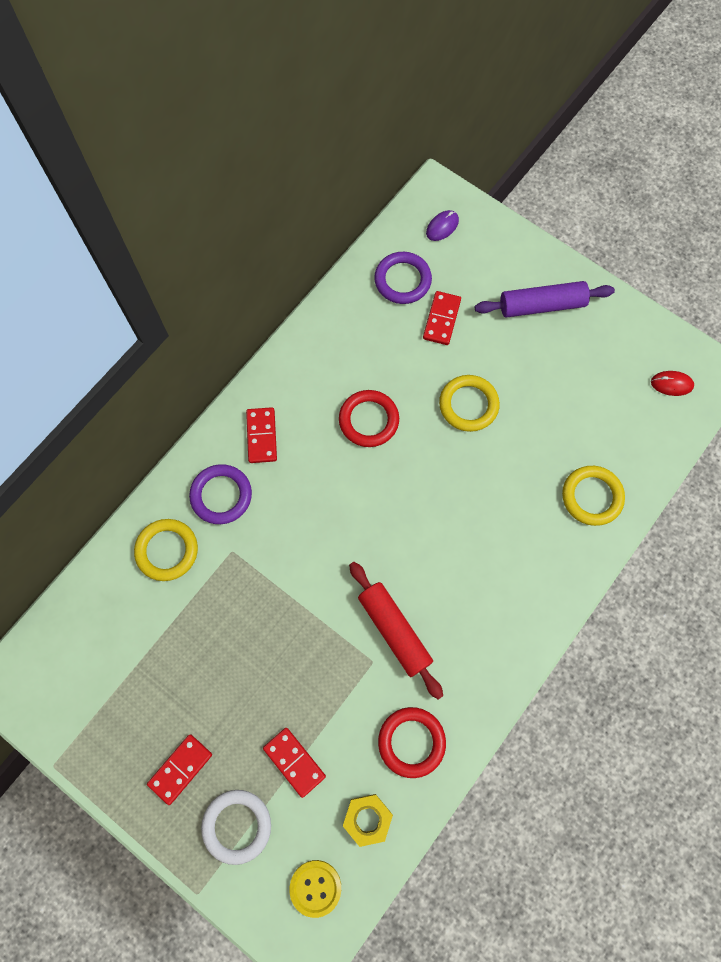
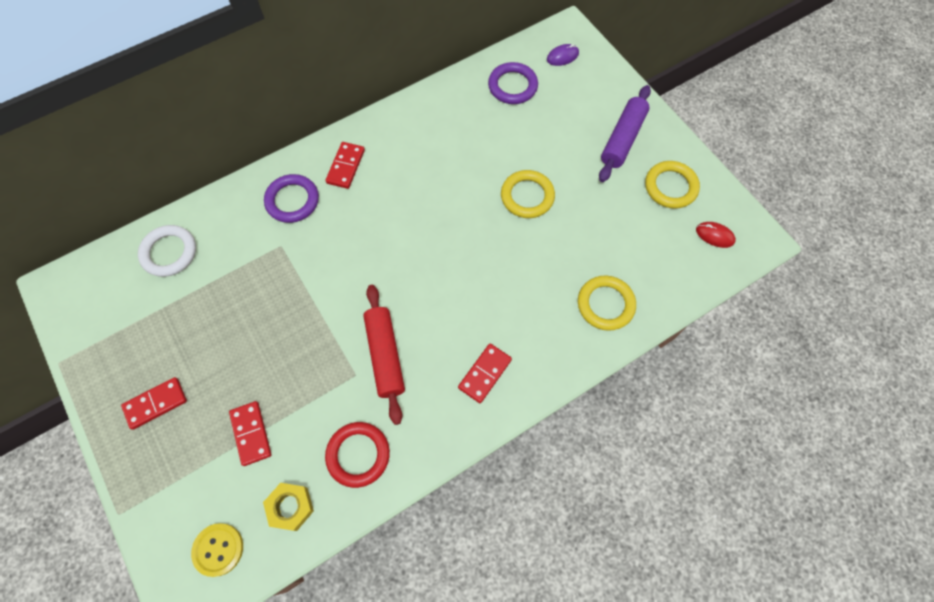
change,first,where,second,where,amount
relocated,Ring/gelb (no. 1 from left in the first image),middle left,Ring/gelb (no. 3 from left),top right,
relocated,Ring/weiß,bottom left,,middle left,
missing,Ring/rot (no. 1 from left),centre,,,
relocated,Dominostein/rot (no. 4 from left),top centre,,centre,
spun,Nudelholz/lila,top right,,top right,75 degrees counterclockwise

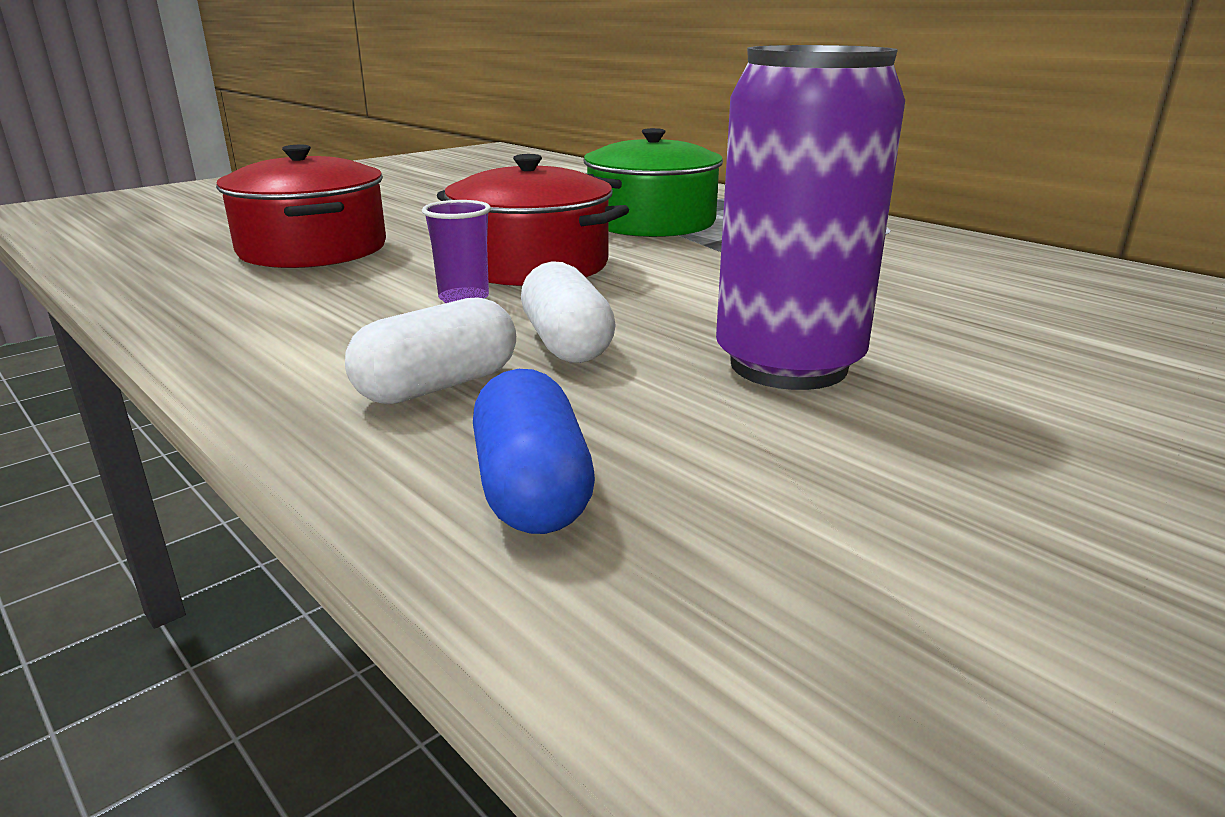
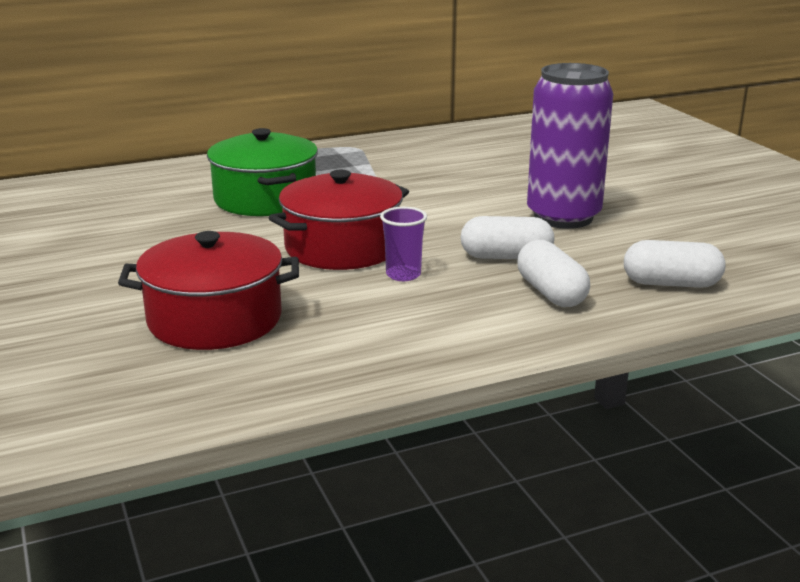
change,first,where,second,where,amount
colour,Kapsel/blau,centre,Kapsel/weiß (no. 3 from left),middle right,

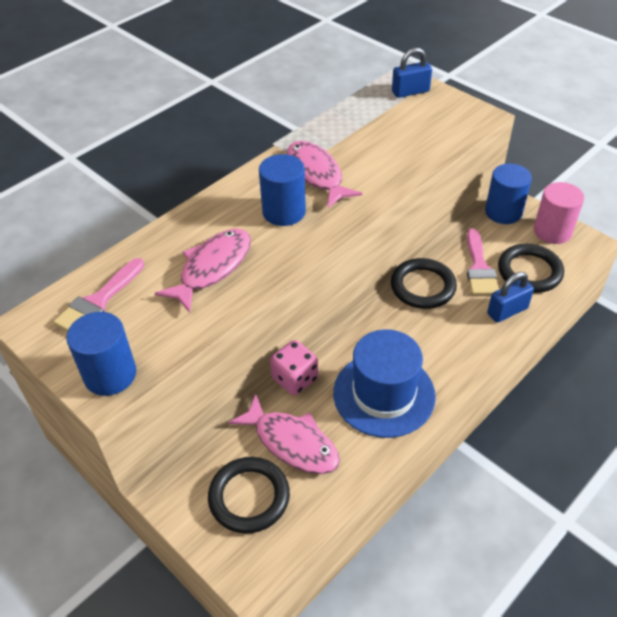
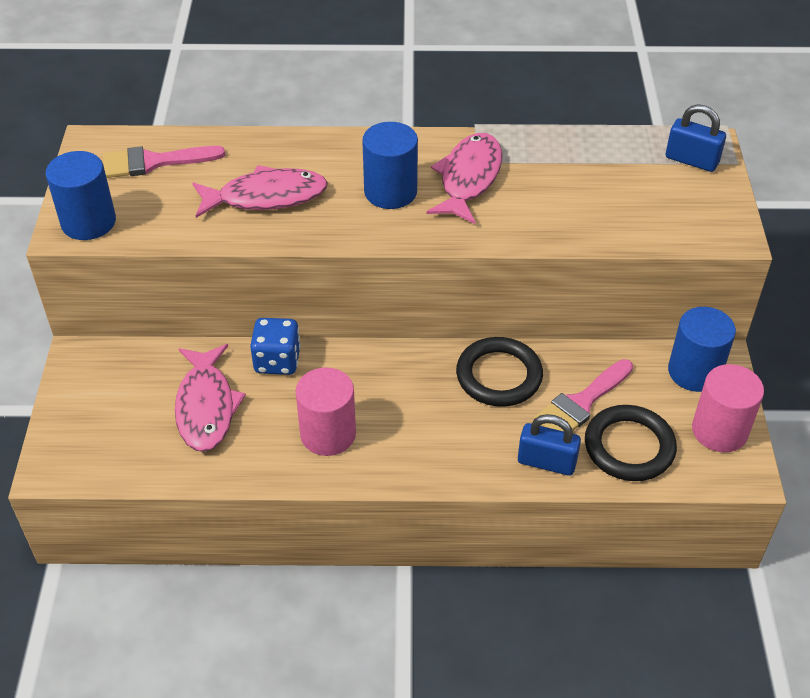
change,first,where,second,where,amount
missing,Ring/schwarz (no. 1 from left),bottom centre,,,
colour,Spielwürfel/rosa,centre,Spielwürfel/blau,centre,
exchanged,Hut/blau,centre,Vollzylinder/rosa (no. 1 from left),centre,

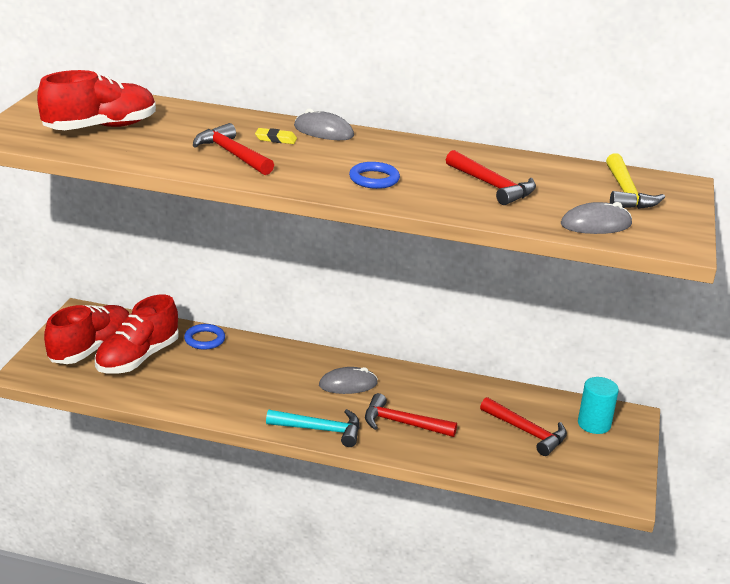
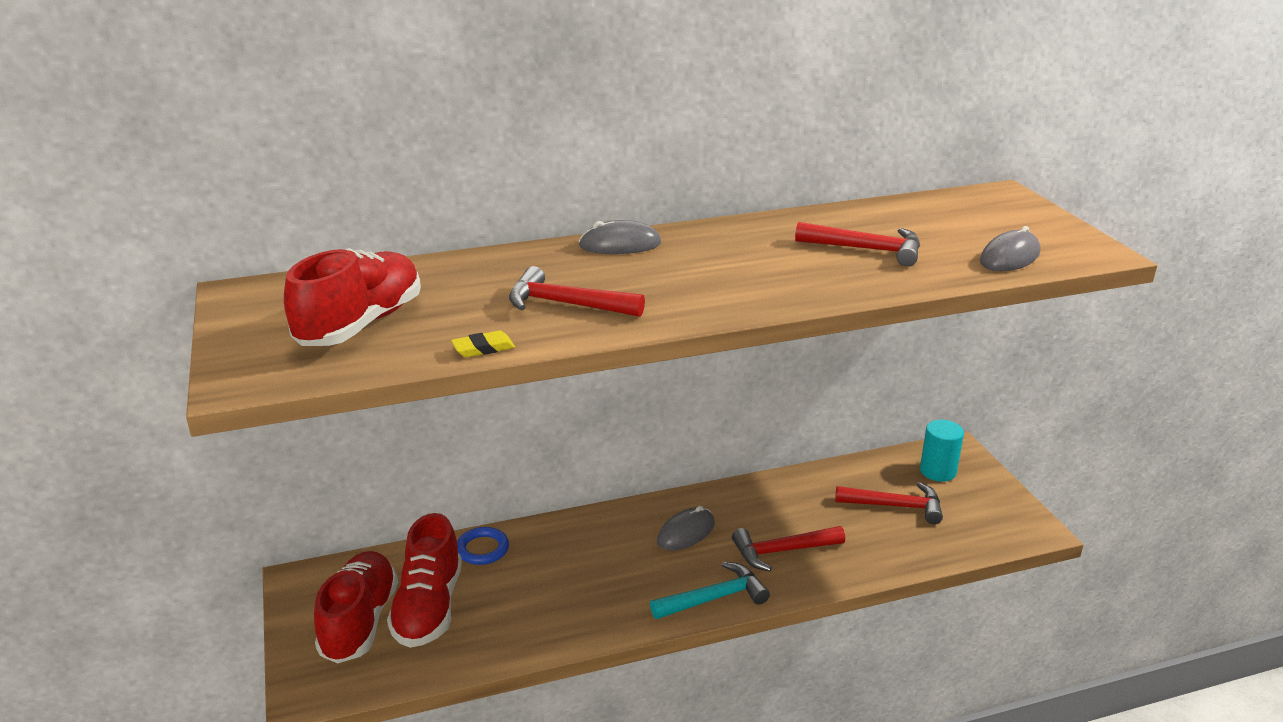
change,first,where,second,where,amount
relocated,Radiergummi/gelb,top centre,,centre,
missing,Ring/blau (no. 2 from left),top centre,,,
missing,Hammer/gelb,top right,,,

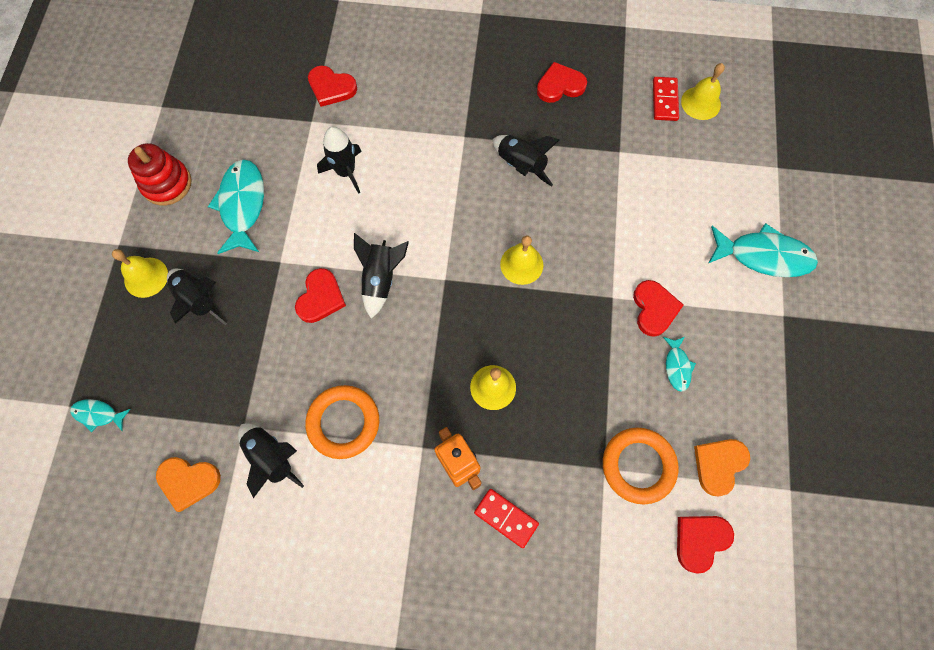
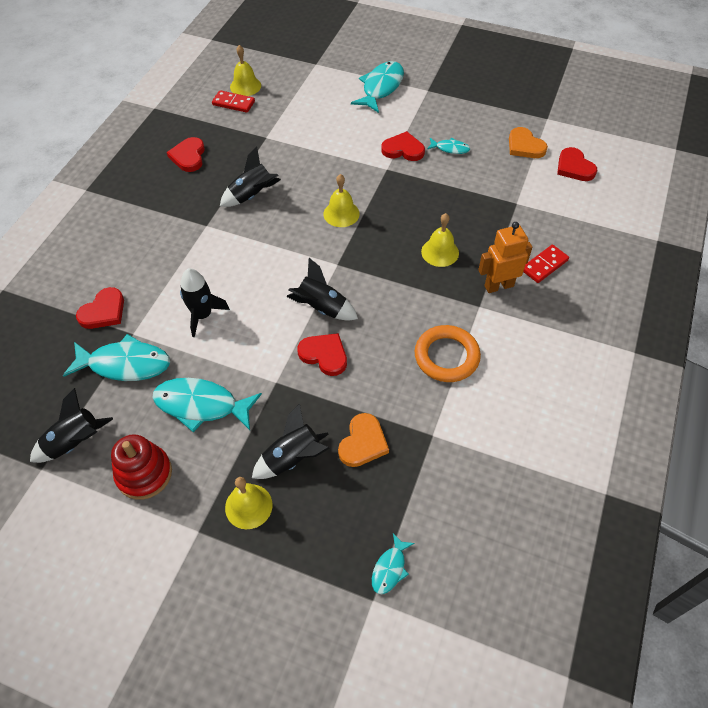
change,first,where,second,where,amount
relocated,Herz/orange (no. 1 from left),bottom left,,centre,
relocated,Rakete/schwarz (no. 2 from left in the first image),bottom left,Rakete/schwarz (no. 1 from left),middle left,
missing,Ring/orange (no. 2 from left),bottom right,,,
appeared,,,Fisch/türkis (no. 1 from left),middle left,

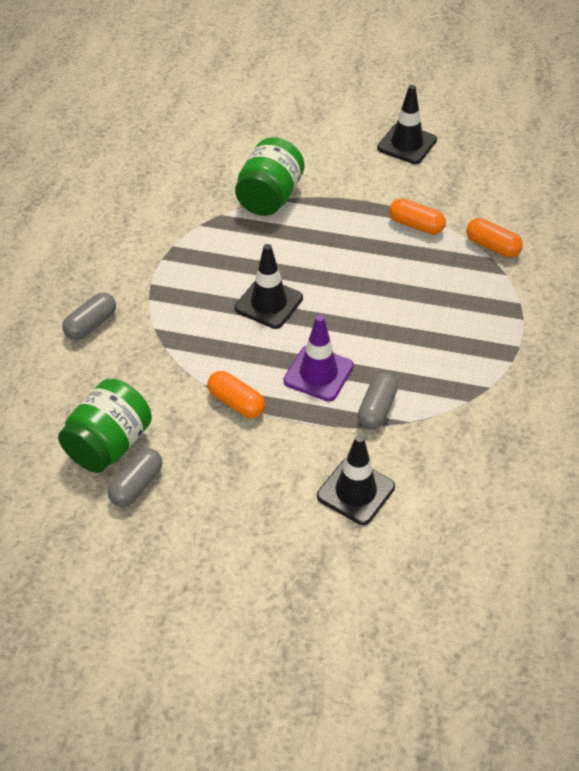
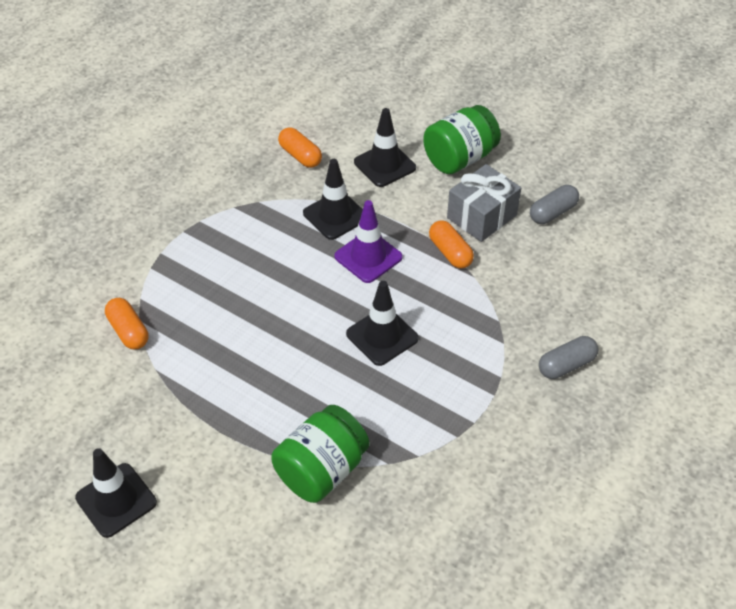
change,first,where,second,where,amount
relocated,Einmachglas/grün (no. 1 from left in the first image),middle left,Einmachglas/grün (no. 2 from left),top centre,
exchanged,Kapsel/grau (no. 3 from left),centre,Leitkegel/schwarz (no. 2 from left),top centre,
relocated,Kapsel/orange (no. 2 from left),top right,,top centre,
appeared,,,Geschenk/grau,centre,

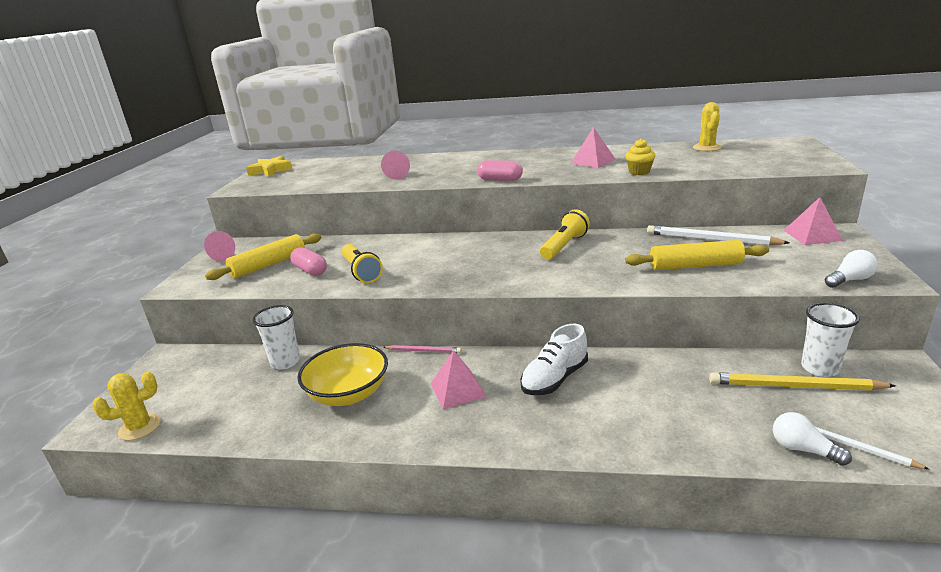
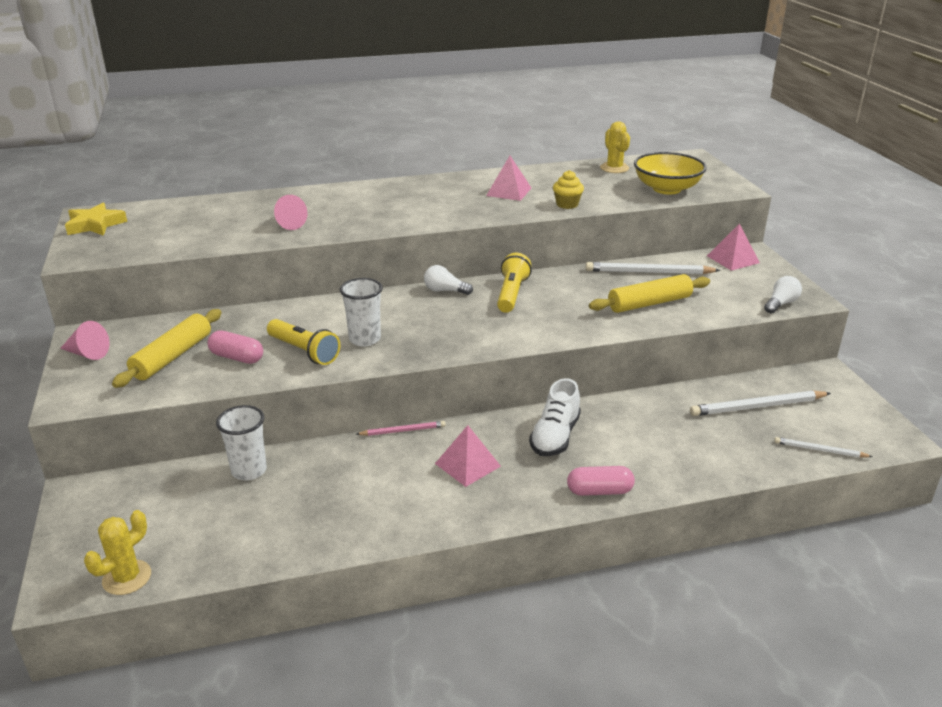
change,first,where,second,where,amount
relocated,Schüssel/gelb,centre,,top right,
relocated,Kapsel/rosa (no. 2 from left),top centre,,bottom centre,
colour,Bleistift/gelb,middle right,Bleistift/weiß (no. 2 from left),middle right,
relocated,Glühbirne/weiß (no. 1 from left),bottom right,,centre,
relocated,Becher/weiß (no. 2 from left),middle right,,centre,

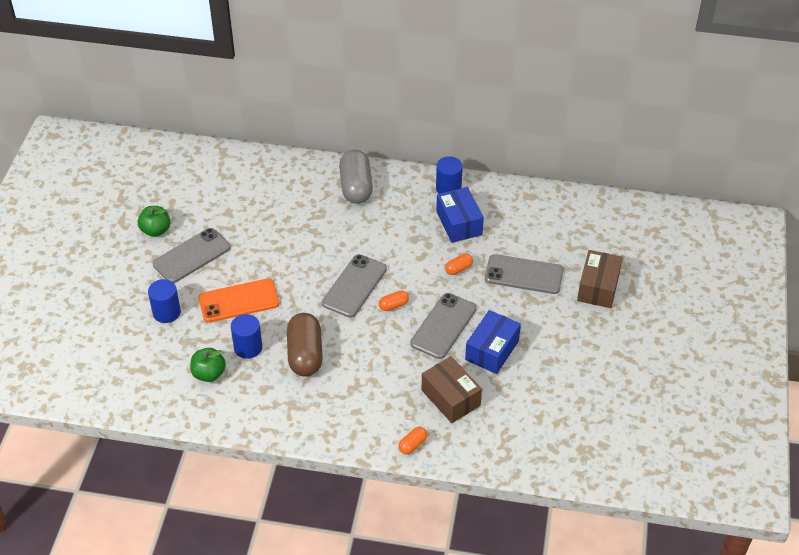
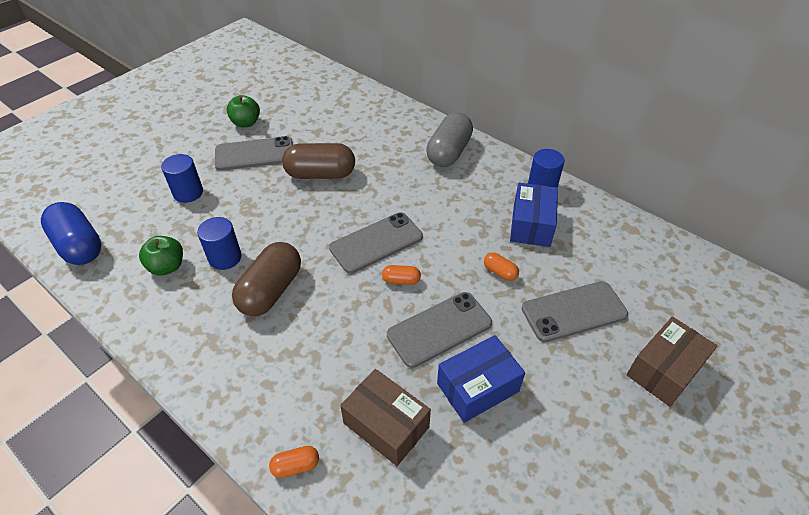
change,first,where,second,where,amount
missing,Handy/orange,middle left,,,
spun,Schachtel/braun (no. 1 from left),bottom centre,,bottom centre,45 degrees counterclockwise
spun,Kapsel/orange (no. 3 from left),centre,,centre,45 degrees clockwise
spun,Handy/grau (no. 4 from left),centre,,middle right,60 degrees counterclockwise
appeared,,,Kapsel/blau,middle left,
appeared,,,Kapsel/braun (no. 2 from left),top centre,

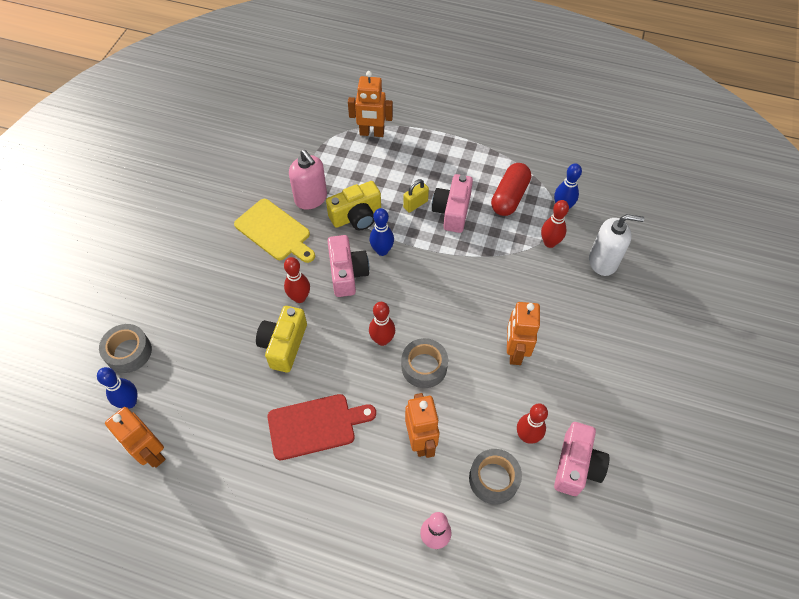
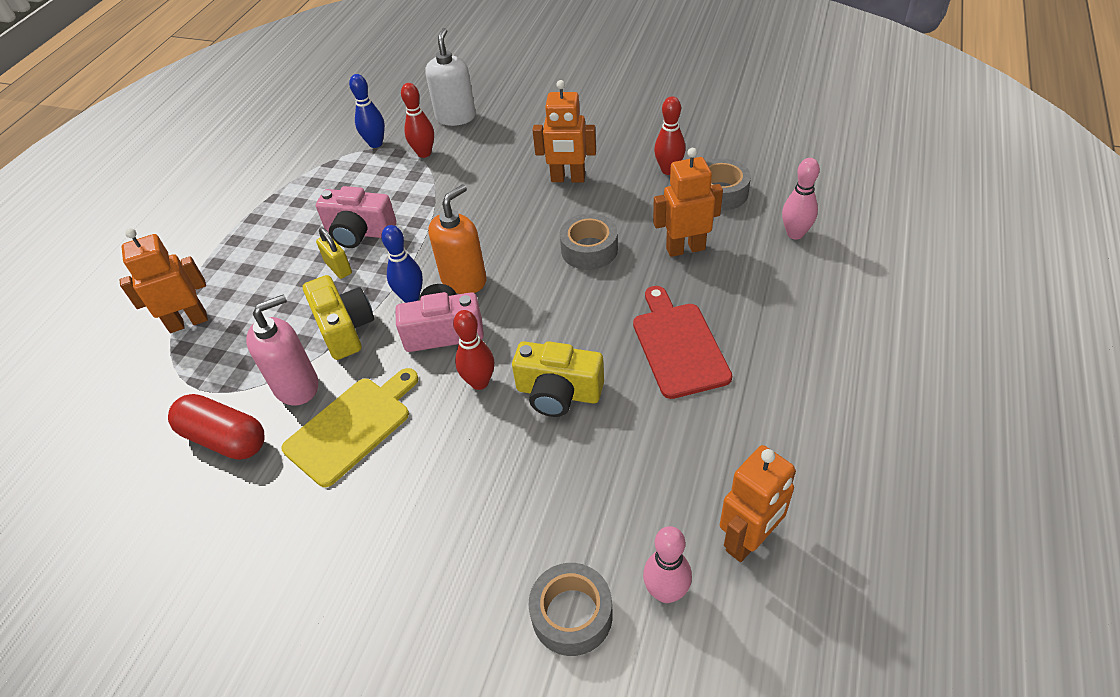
change,first,where,second,where,amount
colour,Bowlingkegel/blau (no. 1 from left),middle left,Bowlingkegel/rosa (no. 1 from left),bottom centre,
spun,Roboter/orange (no. 2 from left in the first image),top centre,Roboter/orange (no. 1 from left),middle left,120 degrees counterclockwise
missing,Bowlingkegel/rot (no. 2 from left),centre,,,
relocated,Kapsel/rot,top centre,,middle left,
missing,Kamera/rosa (no. 3 from left),bottom right,,,
appeared,,,Seifenspender/orange,centre,

